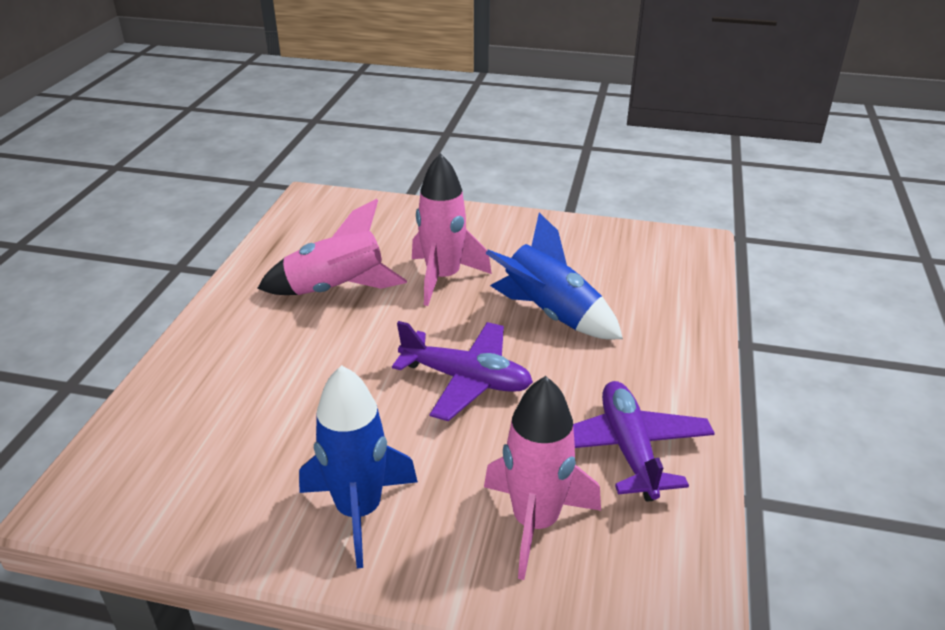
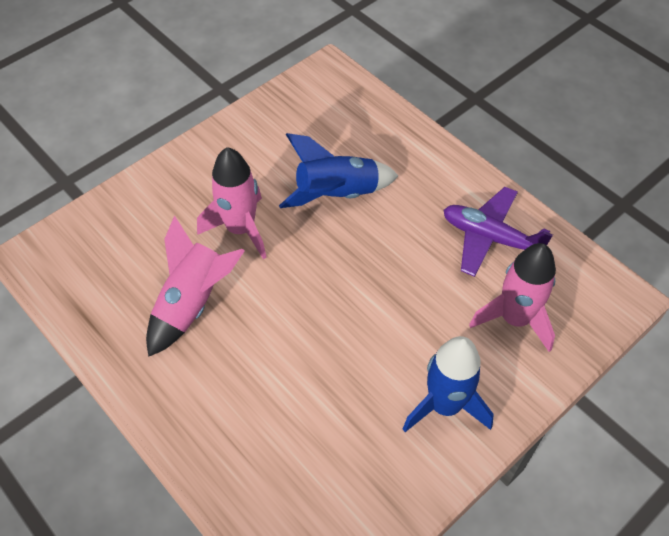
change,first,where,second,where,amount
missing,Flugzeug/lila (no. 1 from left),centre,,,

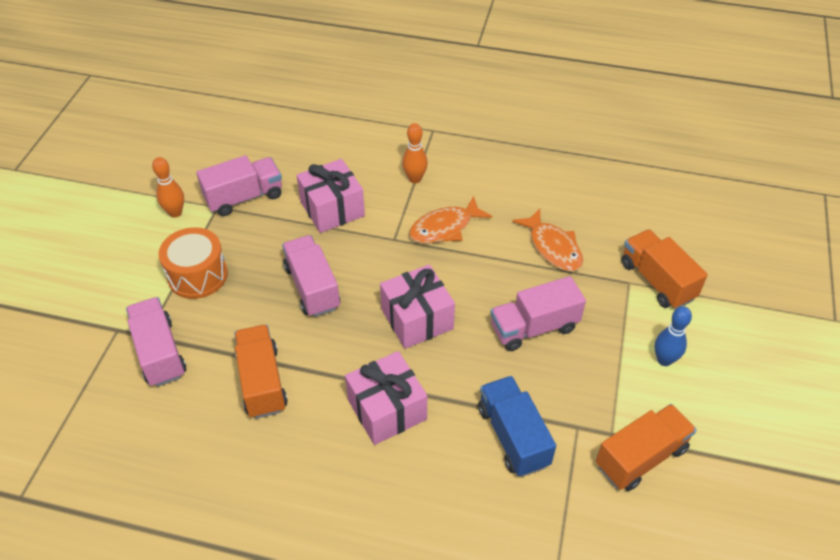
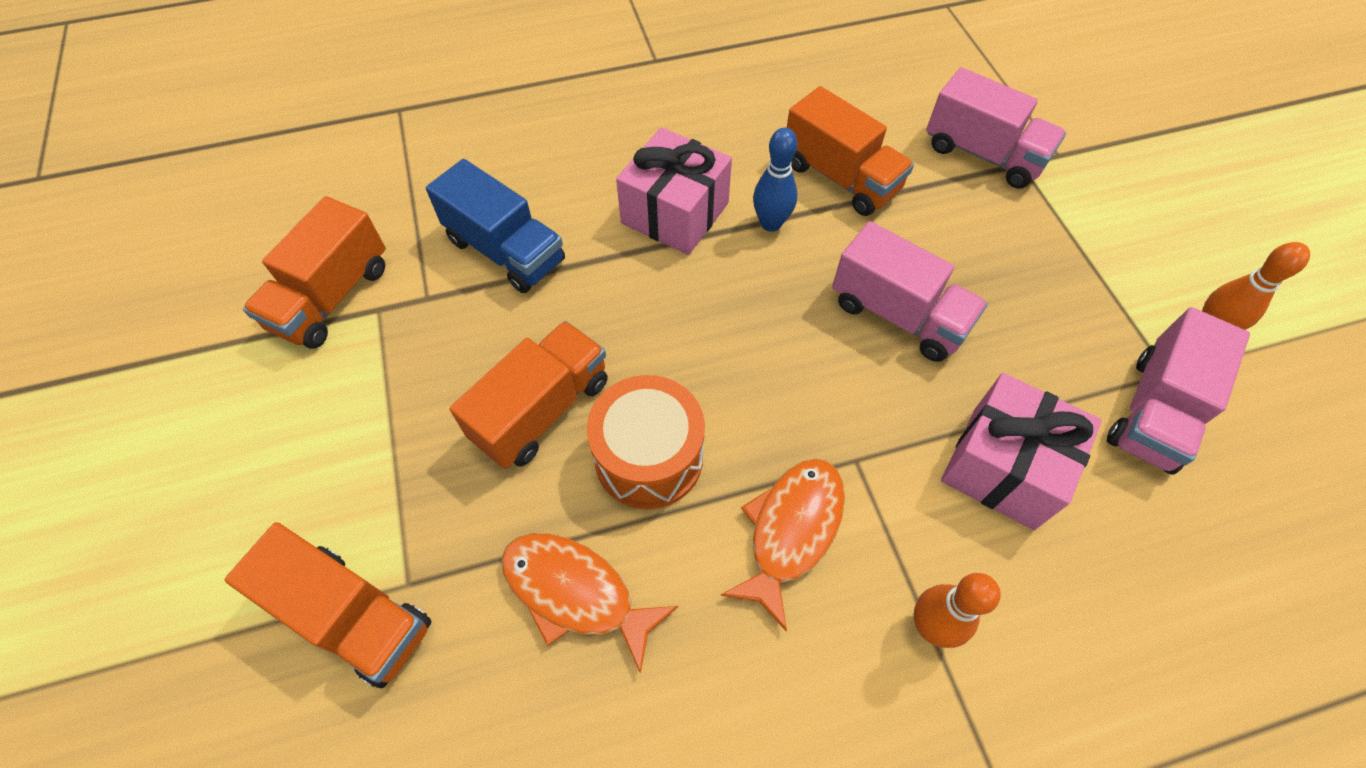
change,first,where,second,where,amount
relocated,Trommel/orange,middle left,,centre,
missing,Geschenk/rosa (no. 3 from left),centre,,,
colour,Lastwagen/rosa (no. 4 from left),centre,Lastwagen/orange (no. 3 from left),centre,
relocated,Bowlingkegel/blau,middle right,,top centre,

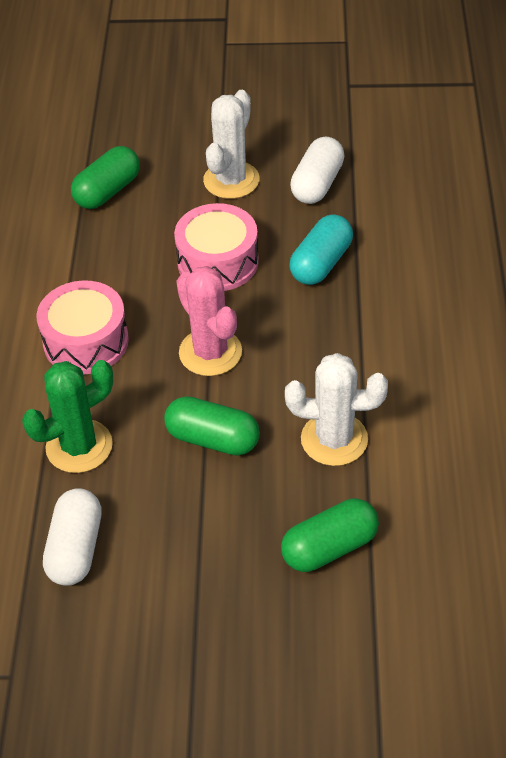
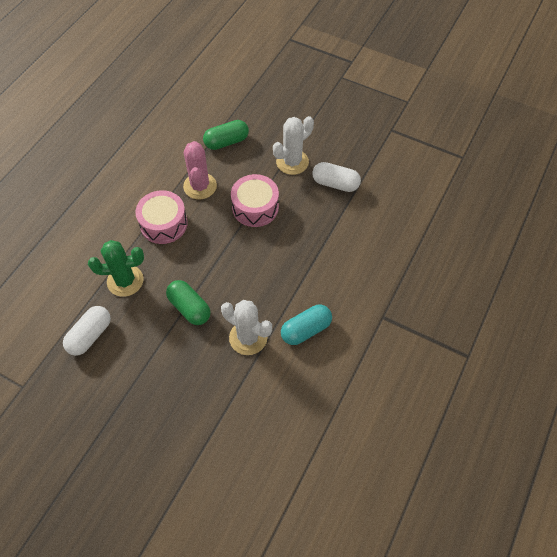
change,first,where,second,where,amount
relocated,Kaktus/rosa,centre,,top centre,
missing,Kapsel/grün (no. 3 from left),bottom centre,,,
relocated,Kapsel/türkis,top centre,,centre,
spun,Kapsel/weiß (no. 2 from left),top centre,,top centre,60 degrees clockwise

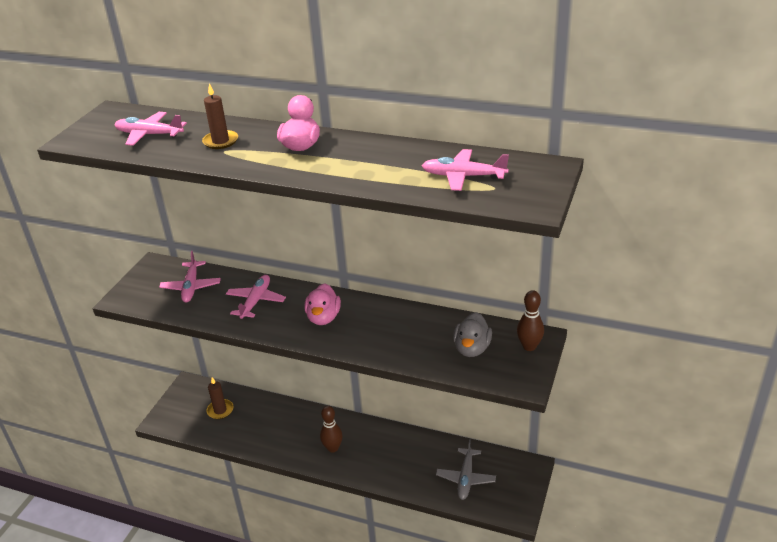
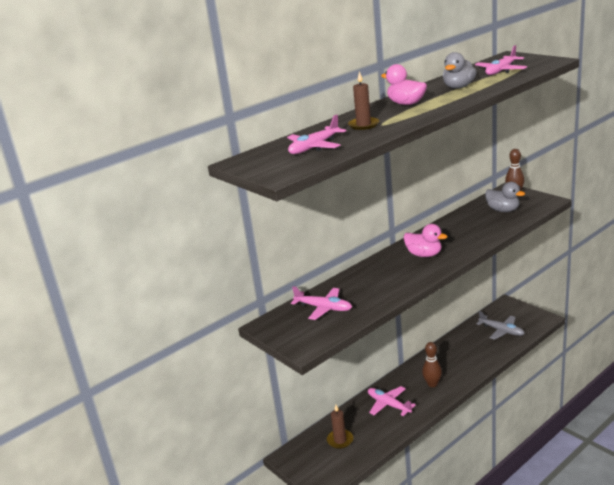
change,first,where,second,where,amount
relocated,Flugzeug/rosa (no. 3 from left),middle left,,bottom centre,
appeared,,,Ente/grau (no. 1 from left),top right,

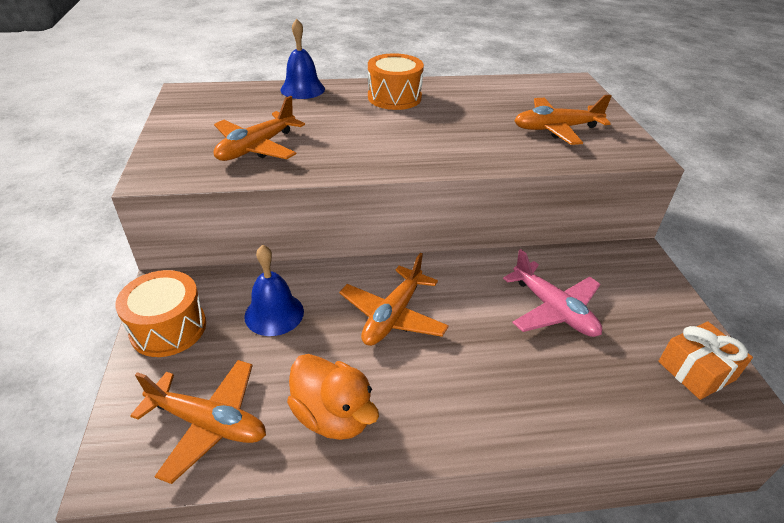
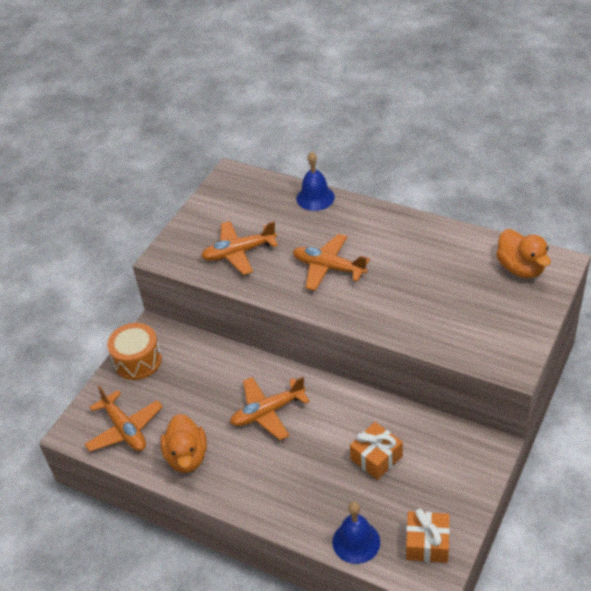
change,first,where,second,where,amount
relocated,Glocke/blau (no. 1 from left in the first image),centre,Glocke/blau (no. 2 from left),bottom centre,
missing,Trommel/orange (no. 2 from left),top centre,,,
exchanged,Flugzeug/rosa,middle right,Geschenk/orange (no. 1 from left),bottom centre,
relocated,Flugzeug/orange (no. 4 from left),top right,,centre,
appeared,,,Ente/orange (no. 2 from left),middle right,

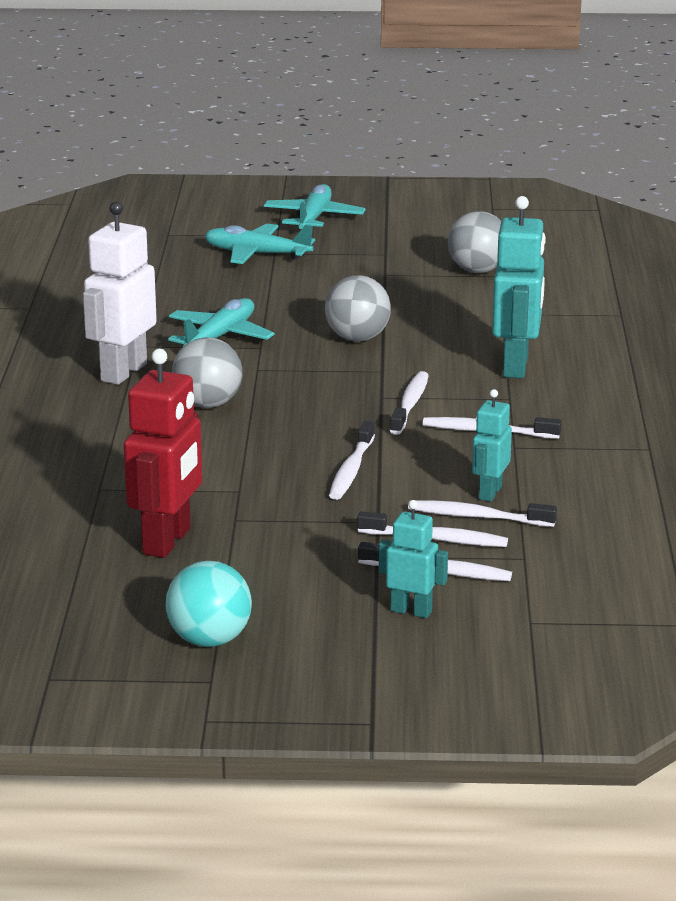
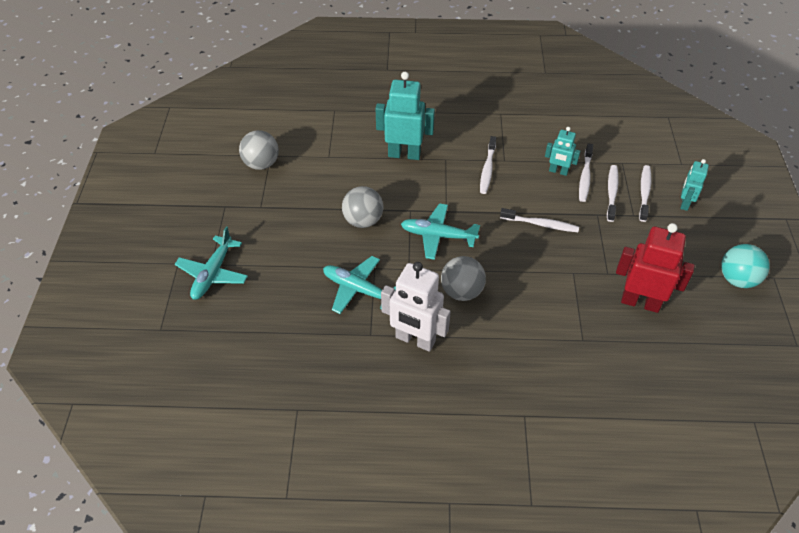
change,first,where,second,where,amount
relocated,Flugzeug/türkis (no. 3 from left),top centre,,centre,
missing,Zahnbürste/weiß (no. 2 from left),centre,,,

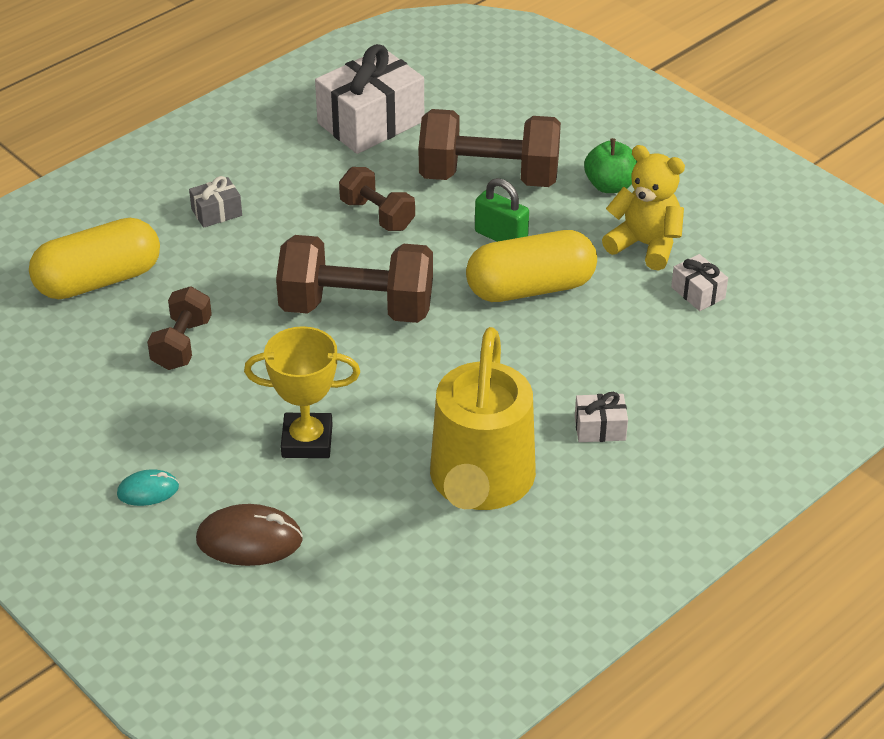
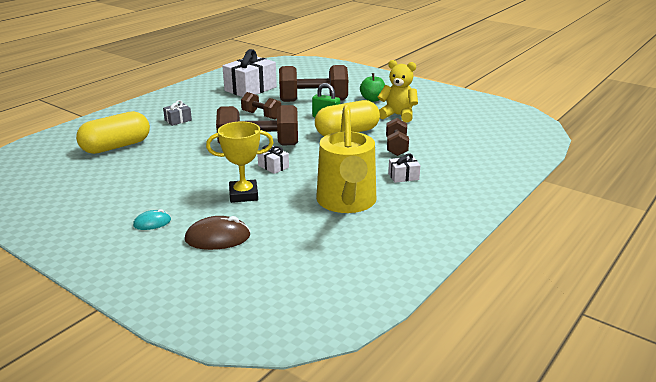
change,first,where,second,where,amount
relocated,Hantel/braun (no. 1 from left in the first image),middle left,Hantel/braun (no. 4 from left),centre,
relocated,Geschenk/weiß (no. 3 from left in the first image),middle right,Geschenk/weiß (no. 2 from left),centre,

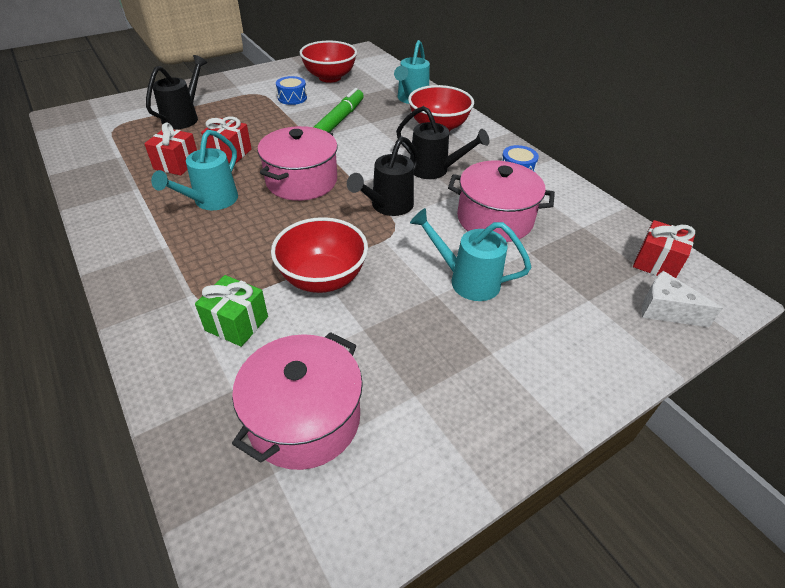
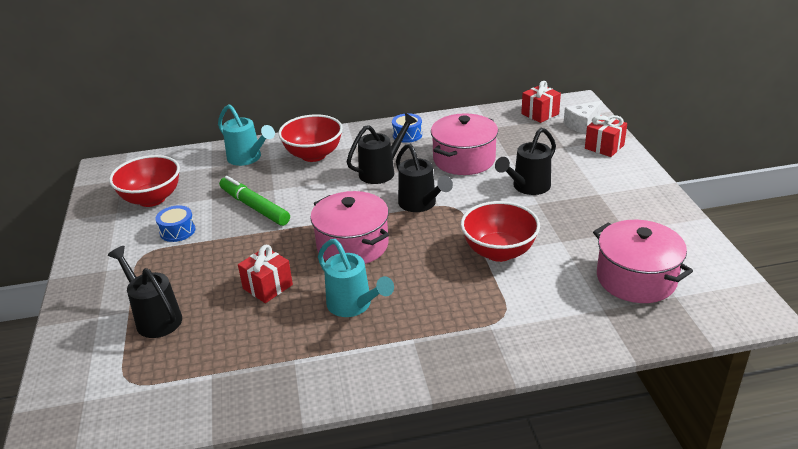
change,first,where,second,where,amount
relocated,Geschenk/rot (no. 1 from left in the first image),top left,Geschenk/rot (no. 3 from left),top right,
missing,Geschenk/grün,middle left,,,
colour,Gießkanne/türkis (no. 3 from left),centre,Gießkanne/schwarz (no. 4 from left),centre,

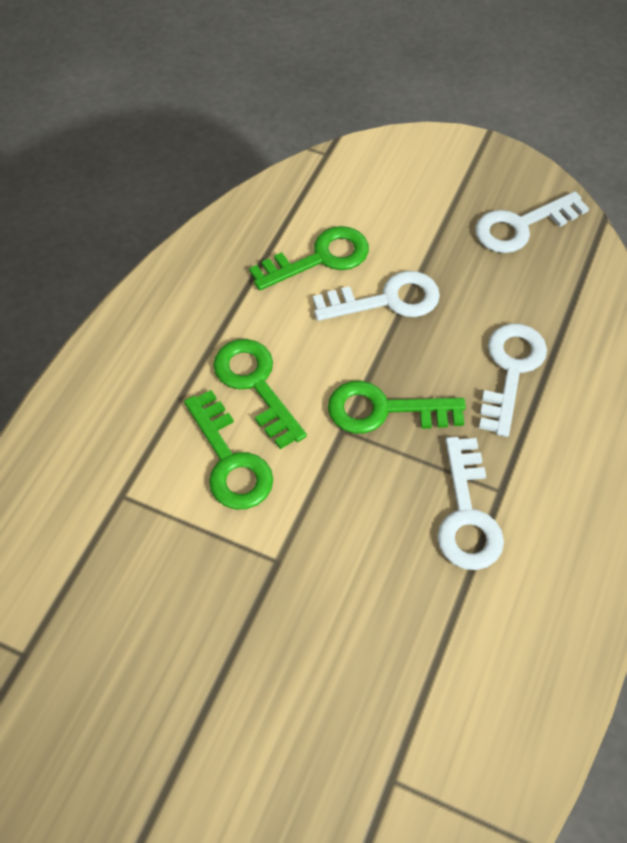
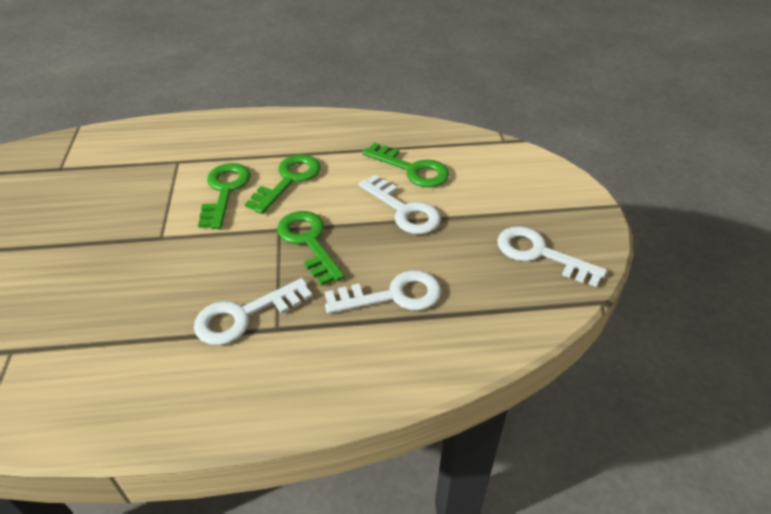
change,first,where,second,where,amount
spun,Schlüssel/grün (no. 1 from left),centre,,middle left,150 degrees clockwise

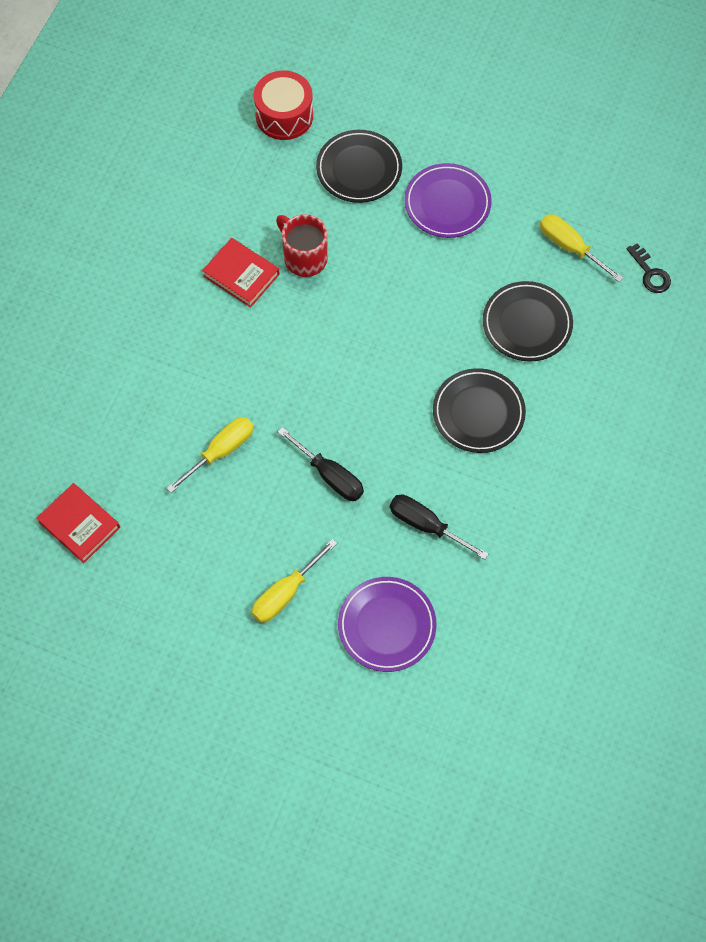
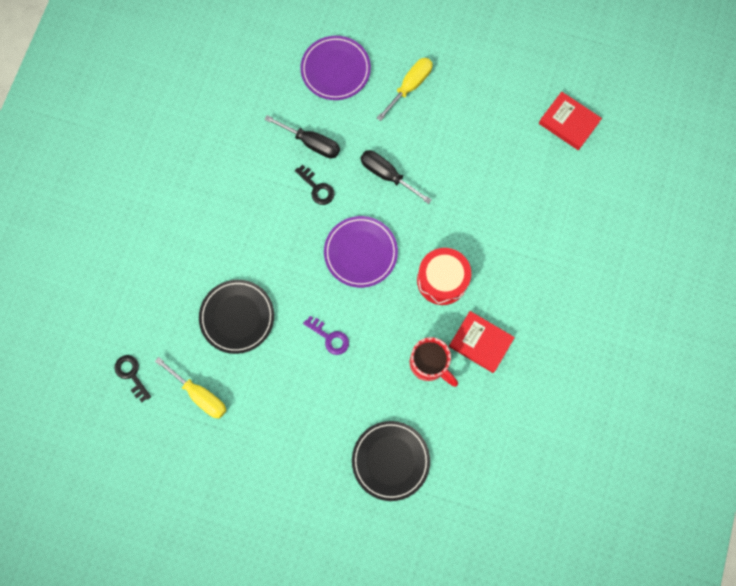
change,first,where,second,where,amount
missing,Schraubenzieher/gelb (no. 1 from left),middle left,,,
relocated,Trommel/rot,top centre,,centre,
relocated,Teller/lila (no. 2 from left),top centre,,centre,
missing,Teller/schwarz (no. 2 from left),middle right,,,
appeared,,,Schlüssel/schwarz (no. 2 from left),top centre,
appeared,,,Schlüssel/lila,centre,

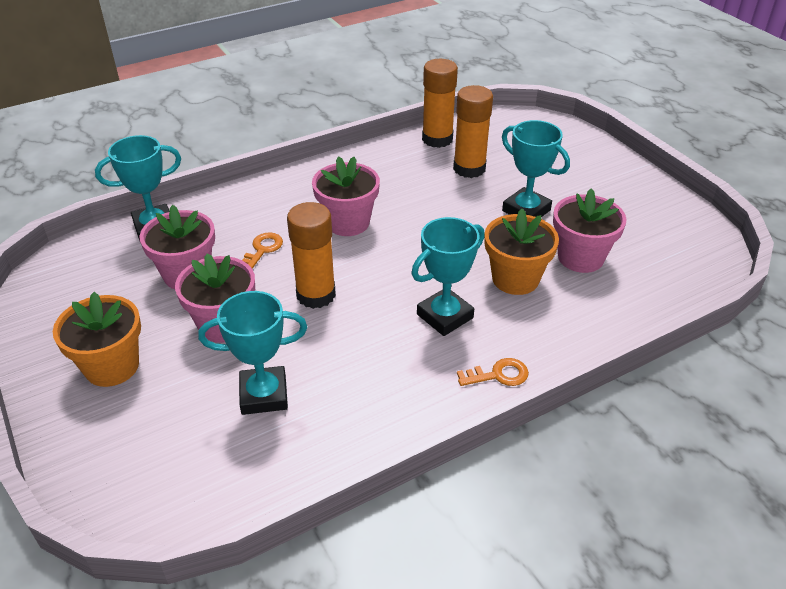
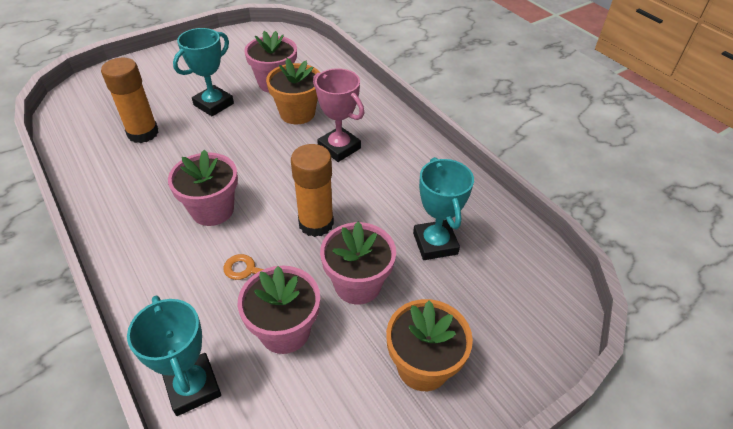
change,first,where,second,where,amount
colour,Pokal/türkis (no. 3 from left),centre,Pokal/rosa,top centre,
missing,Klebestift/orange (no. 2 from left),top centre,,,
missing,Schlüssel/orange (no. 2 from left),centre,,,

